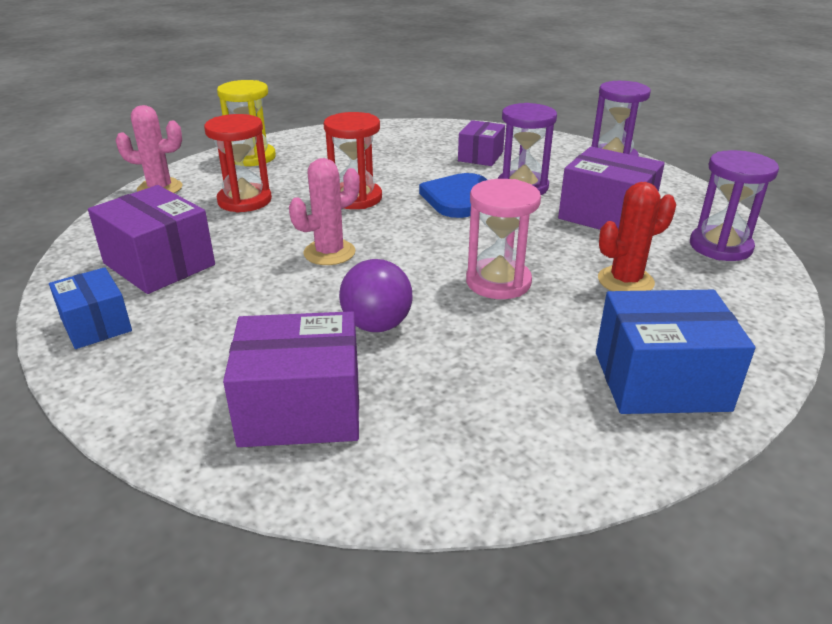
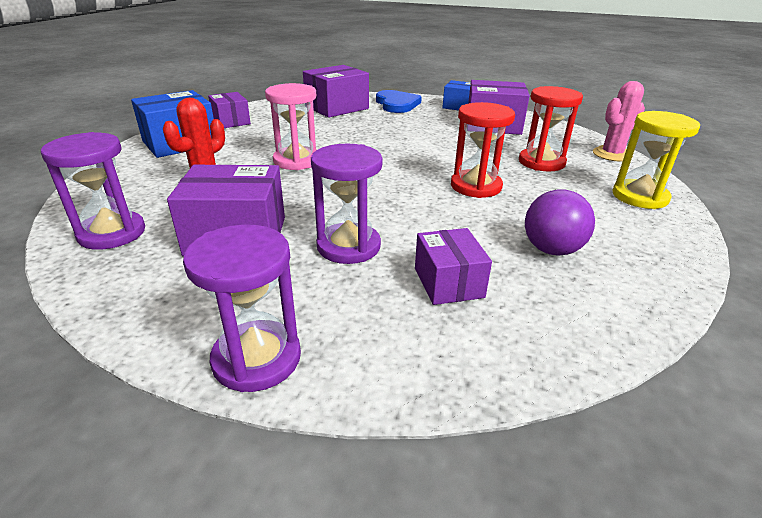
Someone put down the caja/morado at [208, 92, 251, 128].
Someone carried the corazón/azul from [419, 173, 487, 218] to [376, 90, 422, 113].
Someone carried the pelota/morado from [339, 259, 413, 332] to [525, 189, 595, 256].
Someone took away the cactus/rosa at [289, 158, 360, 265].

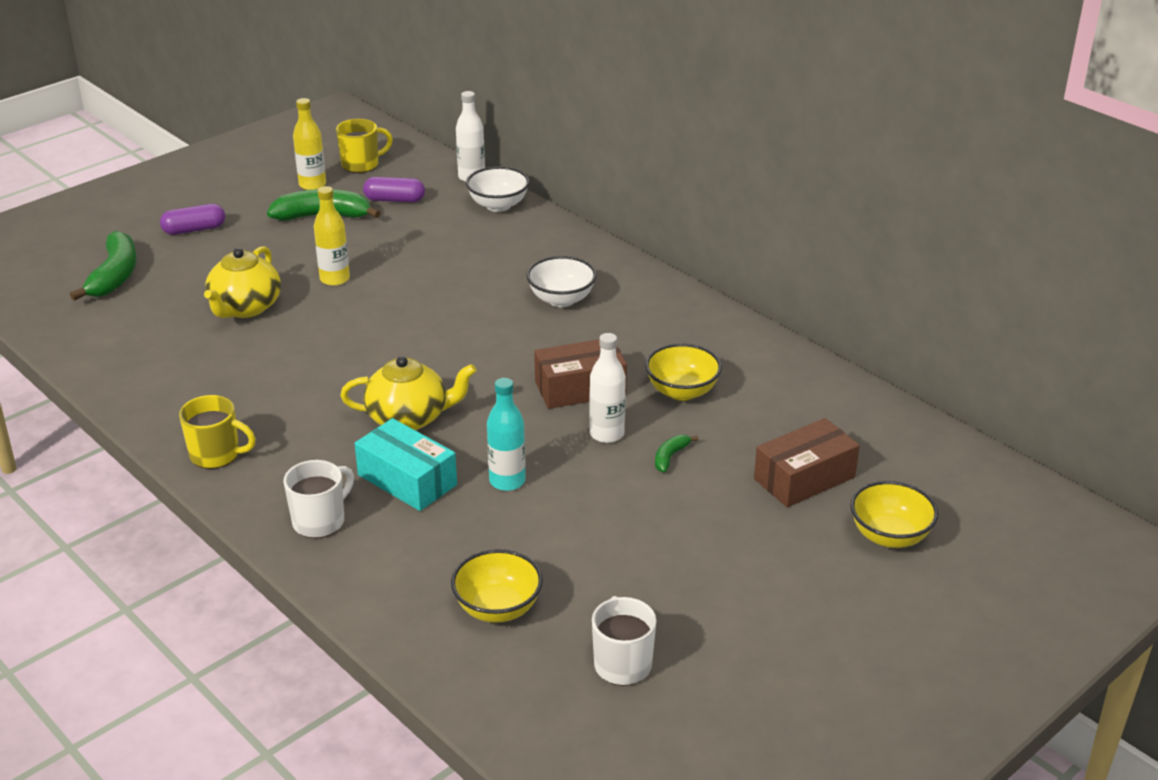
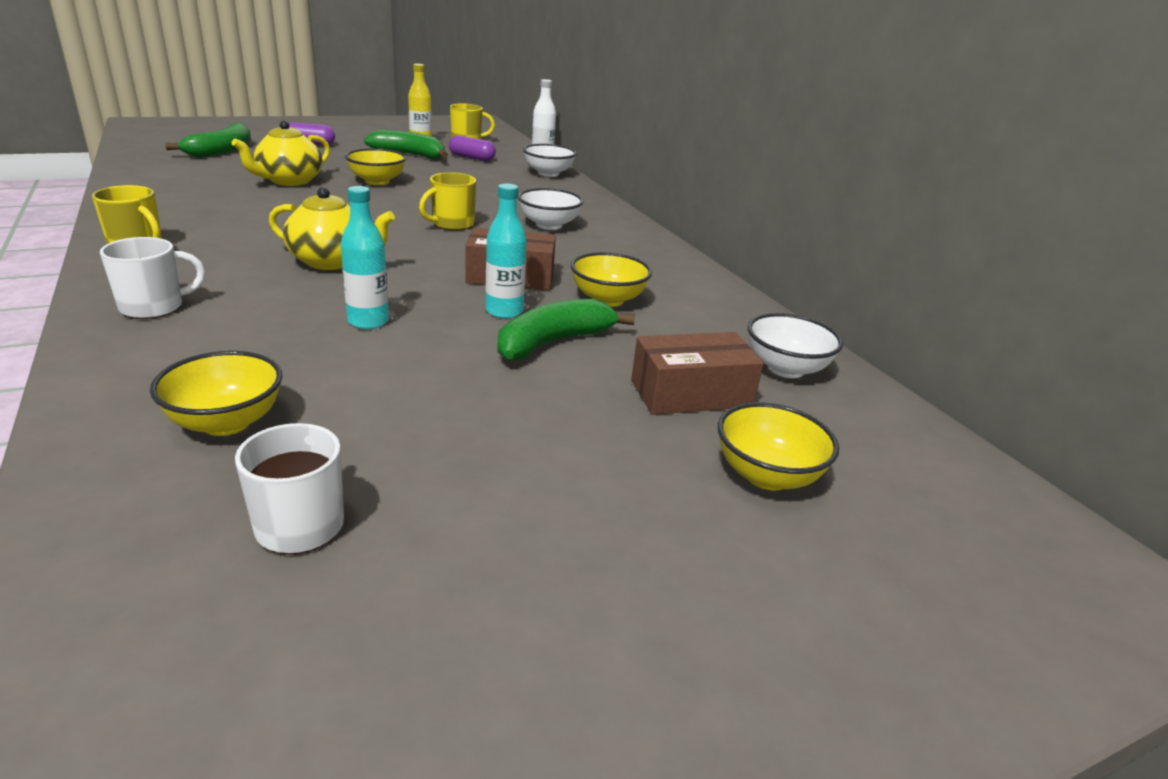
Someone swapped the botella/amarillo at [314, 186, 350, 286] for the cuenco/amarillo at [345, 148, 406, 185].
Someone put down the taza/amarillo at [419, 172, 476, 231].
Someone repainted the botella/blanco at [589, 333, 626, 443], which became the botella/turquesa at [486, 184, 527, 319].
Someone scaled the plátano/verde at [655, 435, 698, 472] by 2.12.
Someone put down the cuenco/blanco at [748, 313, 843, 378].
Someone took away the caja/turquesa at [354, 418, 457, 511].

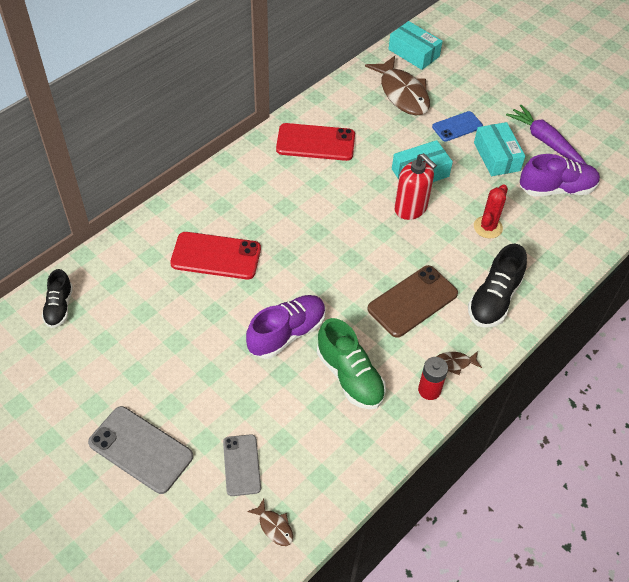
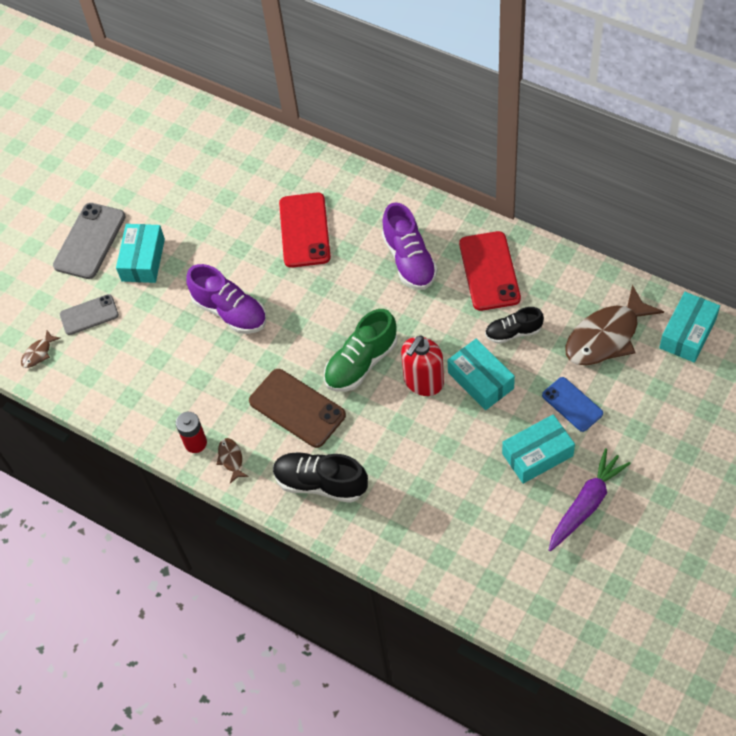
Someone put down the caja/turquesa at [116, 224, 165, 283].
Someone carried the zapato/verde from [317, 318, 386, 409] to [324, 309, 397, 392].
Someone carried the zapato/morado from [520, 154, 600, 197] to [382, 202, 438, 290].
Someone carried the zapato/negro from [42, 269, 73, 328] to [485, 307, 544, 344].
Someone took away the cactus/rojo at [474, 184, 508, 239].

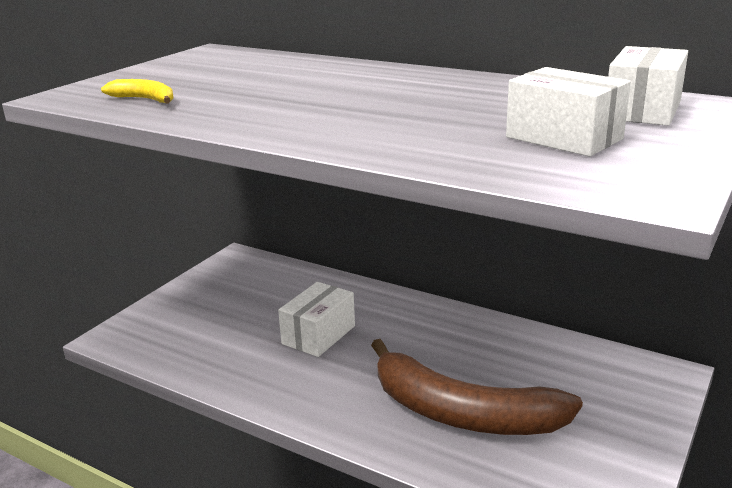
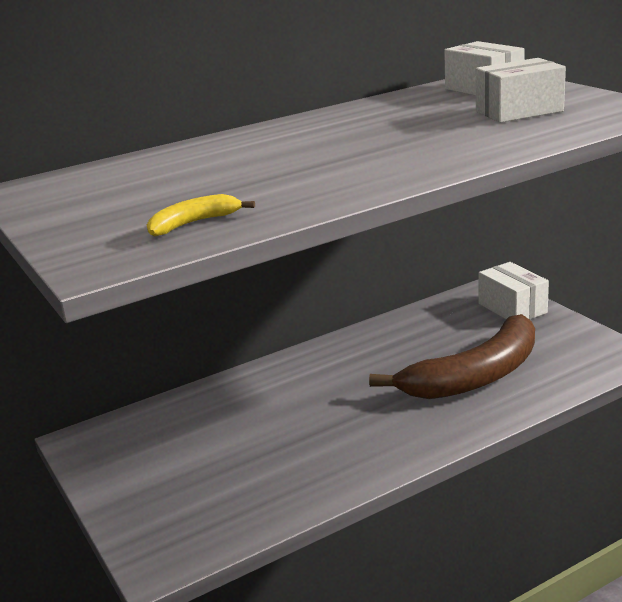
Someone carried the caja/blanco from [278, 282, 355, 357] to [479, 262, 549, 320].

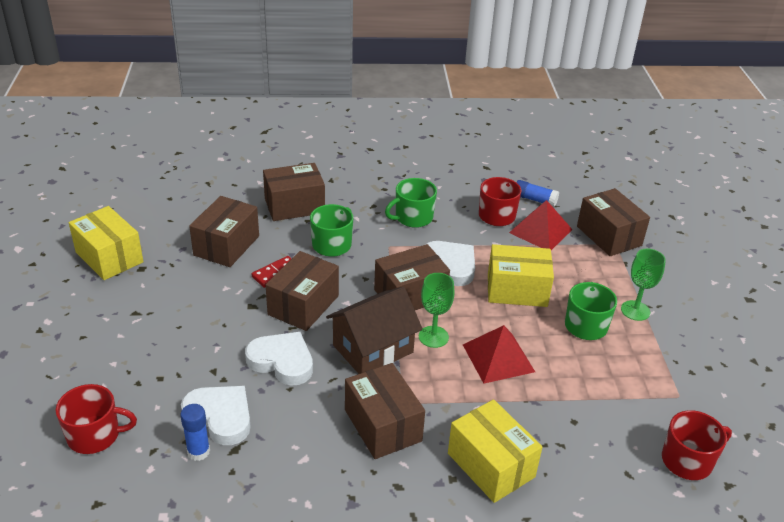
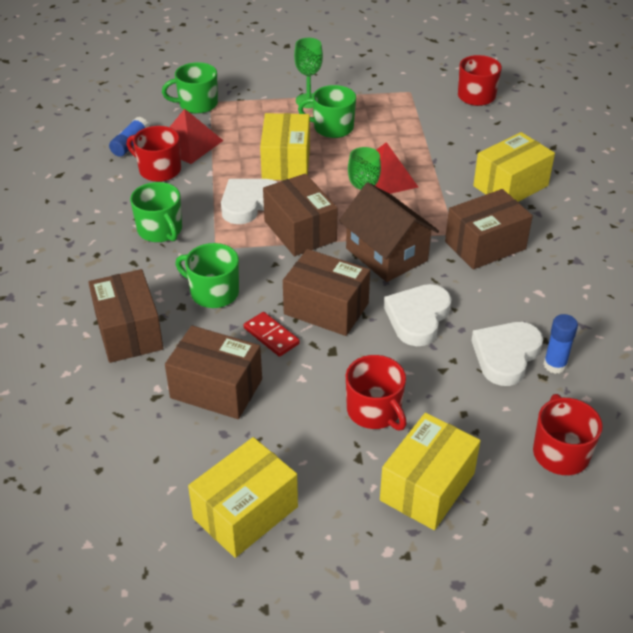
Someone swapped the caja/marrón at [577, 188, 650, 256] for the taza/verde at [162, 62, 218, 114].
Someone put down the taza/rojo at [346, 355, 407, 430].
Someone put down the caja/amarillo at [380, 413, 481, 530].

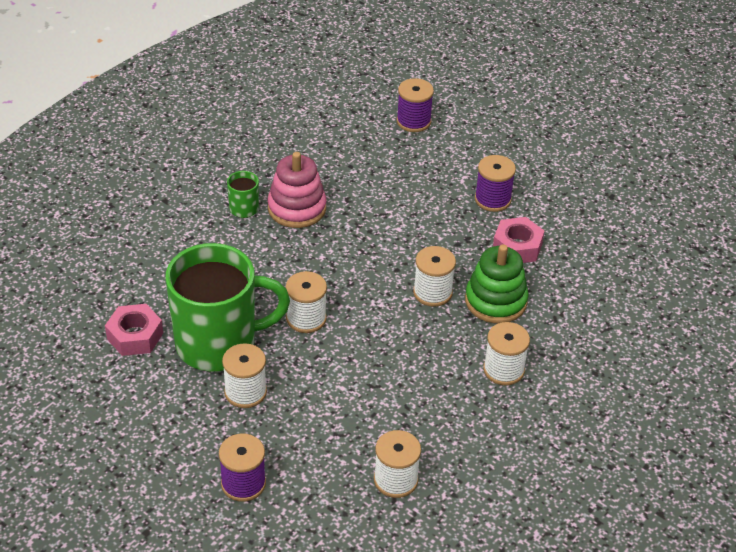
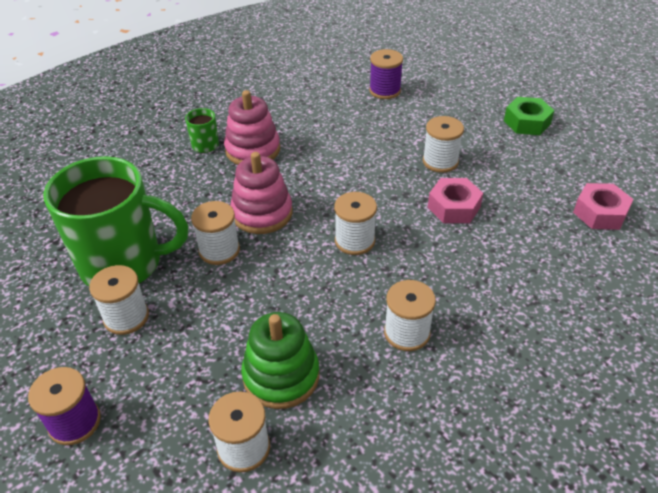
Someone put down the juguete apilable/rosa at [230, 152, 292, 234].
Someone carried the juguete apilable/verde from [465, 244, 529, 323] to [241, 312, 319, 409].
Someone repainted the carrete/morado at [475, 155, 516, 212], which became the carrete/blanco at [423, 116, 464, 173].
Someone put down the tuerca/verde at [504, 97, 554, 135].
Someone carried the tuerca/rosa from [105, 304, 163, 356] to [573, 183, 634, 230].

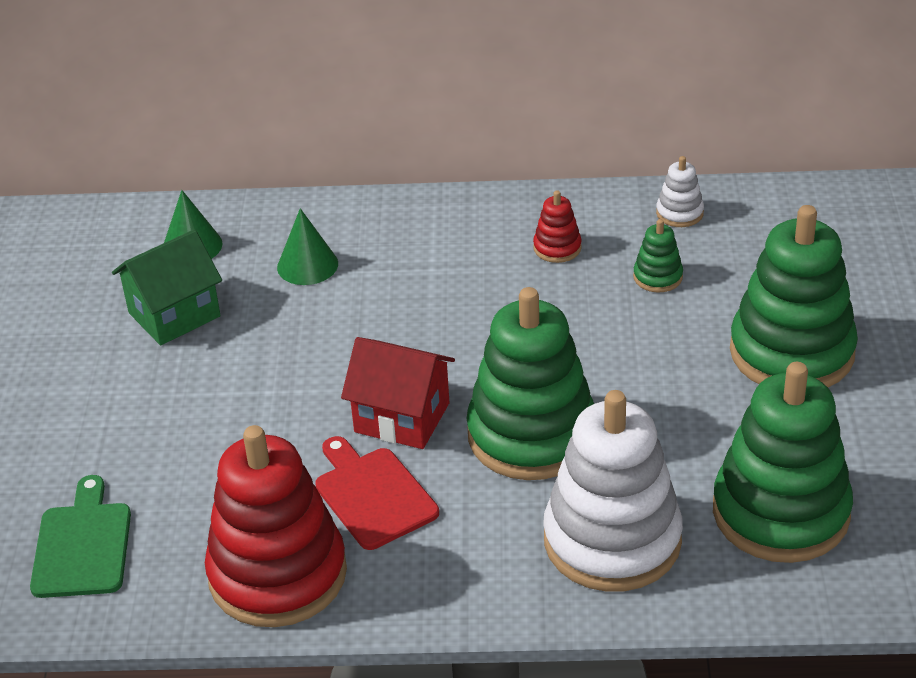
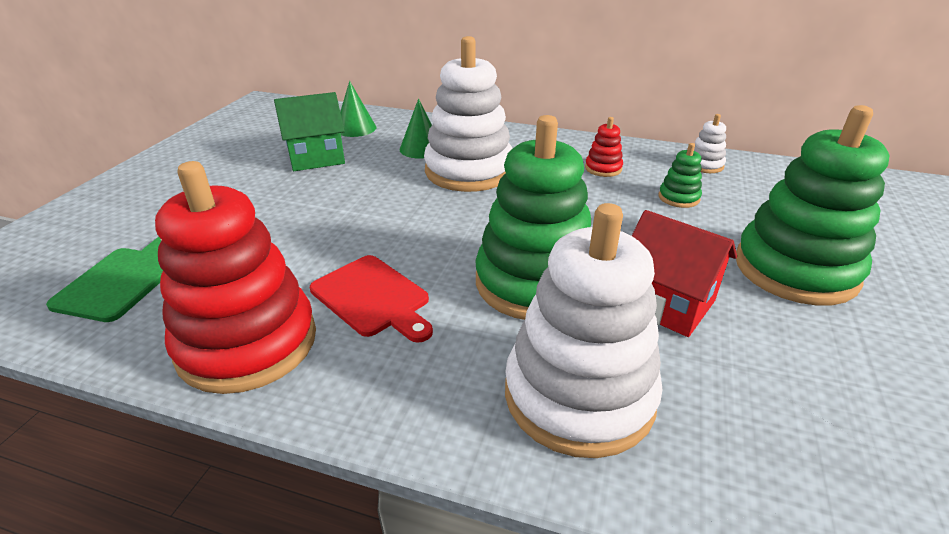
Someone rotated the tabla de cortar/rojo at [315, 436, 439, 550] by 150 degrees clockwise.
Someone put down the juguete apilable/blanco at [424, 36, 512, 192].
Someone carried the casa/rojo from [341, 337, 455, 449] to [632, 210, 737, 337].
Someone took away the juguete apilable/verde at [713, 362, 853, 563].

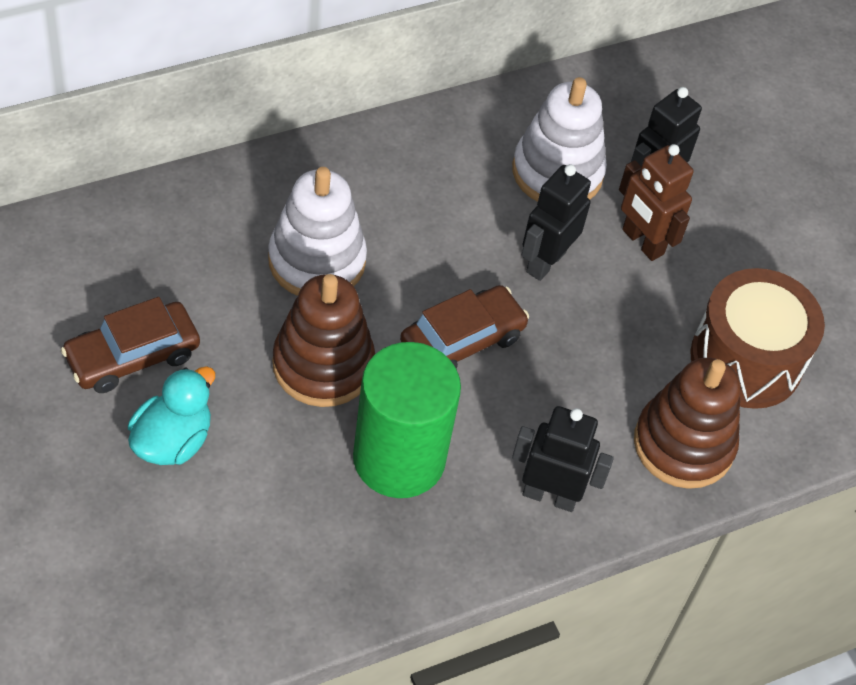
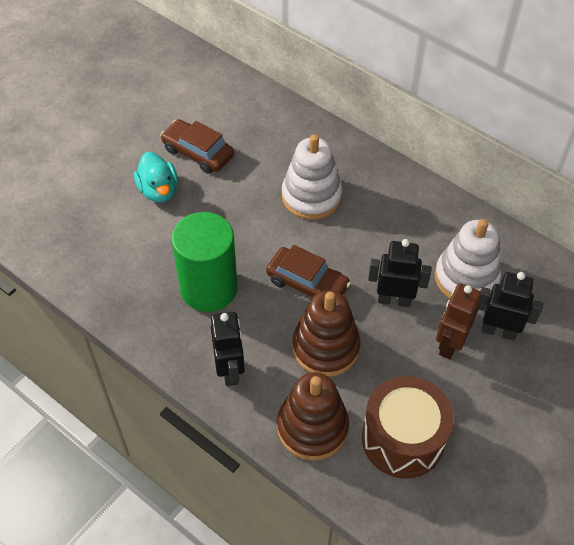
Someone rotated the pato/turquesa at [128, 366, 215, 465] by 60 degrees clockwise.
Someone carried the juguete apilable/marrón from [272, 274, 375, 407] to [292, 290, 360, 377].

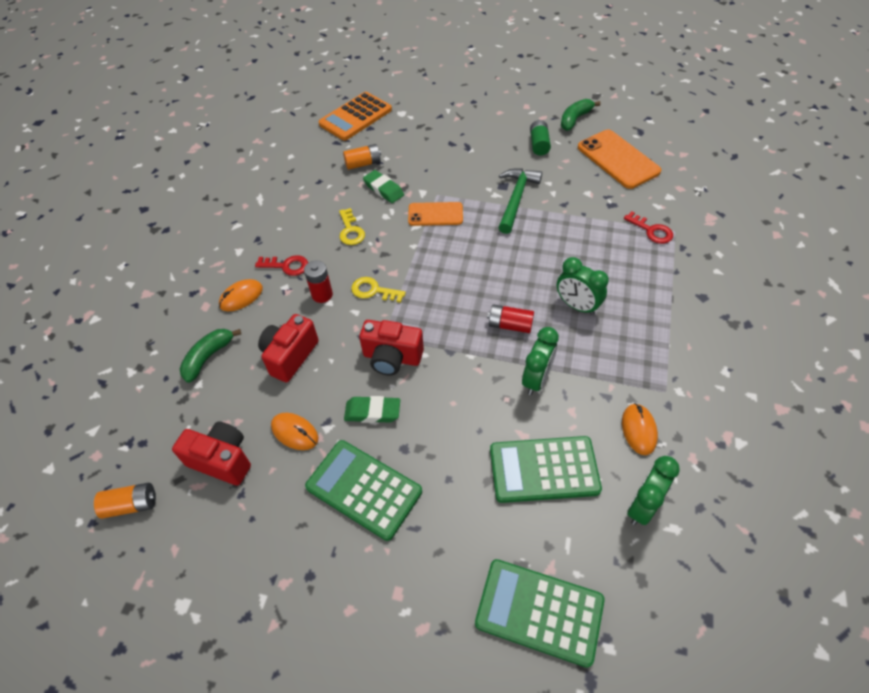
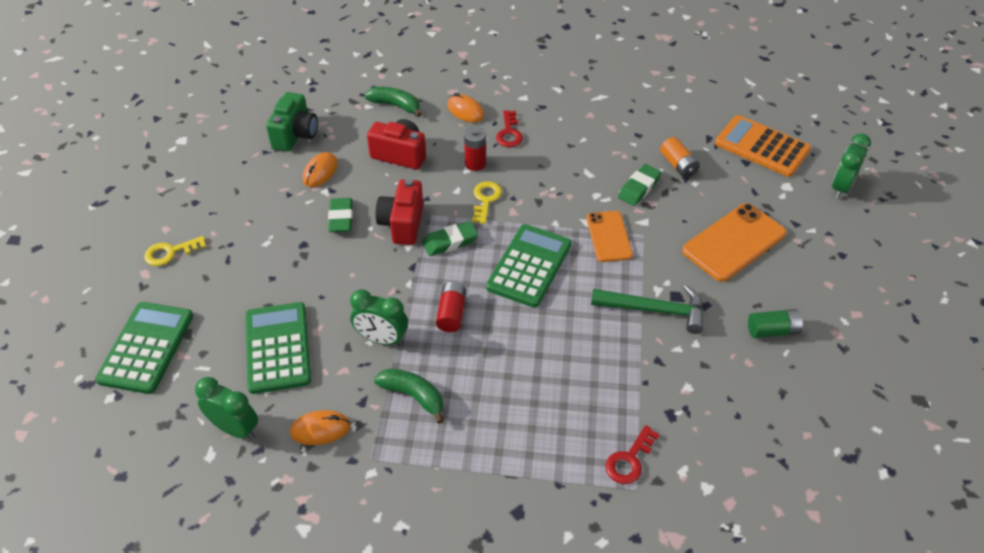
Someone carried the llave/amarillo from [339, 208, 365, 245] to [144, 236, 206, 266].
Someone repainted the cámara/rojo at [172, 421, 251, 486], which became the cámara/verde at [266, 92, 318, 151].
Someone carried the plátano/verde from [561, 99, 601, 131] to [374, 369, 444, 424].
Someone put down the goma de borrar/verde at [422, 221, 478, 256].
Someone carried the calculadora/verde from [305, 440, 422, 541] to [486, 224, 572, 308].
Someone carried the móvil/naranja from [578, 130, 661, 189] to [682, 203, 786, 282].
Someone carried the despertador/verde from [557, 257, 609, 315] to [832, 133, 871, 198].
Someone took away the pila/naranja at [94, 483, 156, 519].

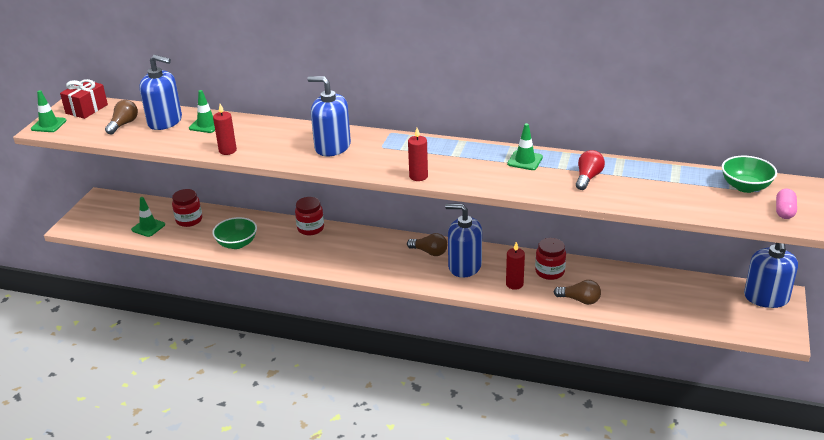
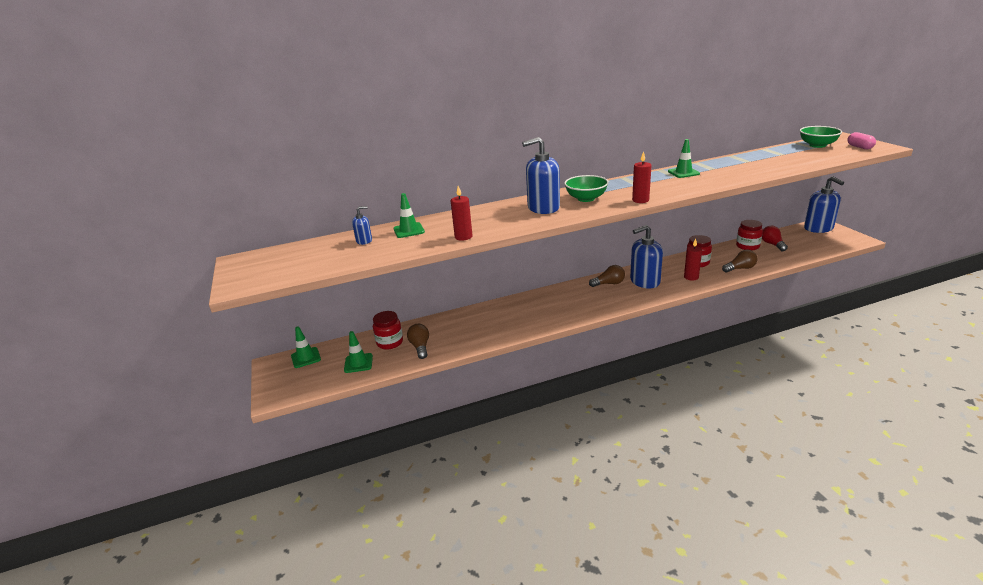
Someone carried the cono de tráfico/verde from [31, 90, 67, 132] to [291, 326, 321, 368].
Someone scaled the dispensador de jabón/azul at [139, 55, 182, 130] by 0.48.
Someone carried the bombilla/marrón from [105, 100, 138, 135] to [407, 324, 429, 359].
Someone carried the cuenco/verde from [212, 217, 257, 249] to [564, 175, 609, 202].
Someone carried the tarro/rojo from [295, 197, 324, 235] to [736, 220, 763, 250].
Someone carried the bombilla/rojo from [576, 150, 605, 190] to [762, 226, 788, 251].
Someone took away the regalo/rojo at [60, 79, 108, 119].

